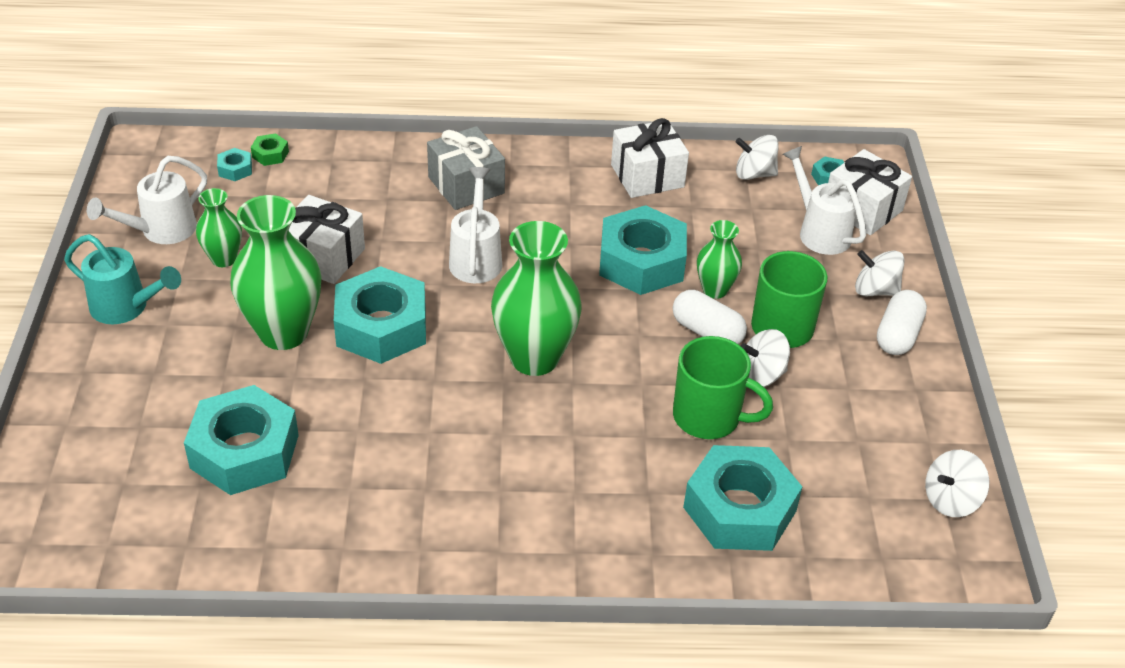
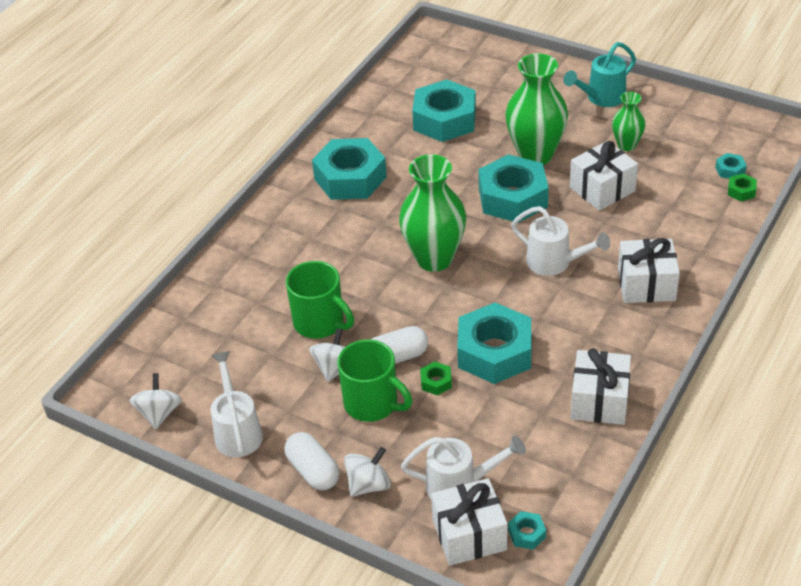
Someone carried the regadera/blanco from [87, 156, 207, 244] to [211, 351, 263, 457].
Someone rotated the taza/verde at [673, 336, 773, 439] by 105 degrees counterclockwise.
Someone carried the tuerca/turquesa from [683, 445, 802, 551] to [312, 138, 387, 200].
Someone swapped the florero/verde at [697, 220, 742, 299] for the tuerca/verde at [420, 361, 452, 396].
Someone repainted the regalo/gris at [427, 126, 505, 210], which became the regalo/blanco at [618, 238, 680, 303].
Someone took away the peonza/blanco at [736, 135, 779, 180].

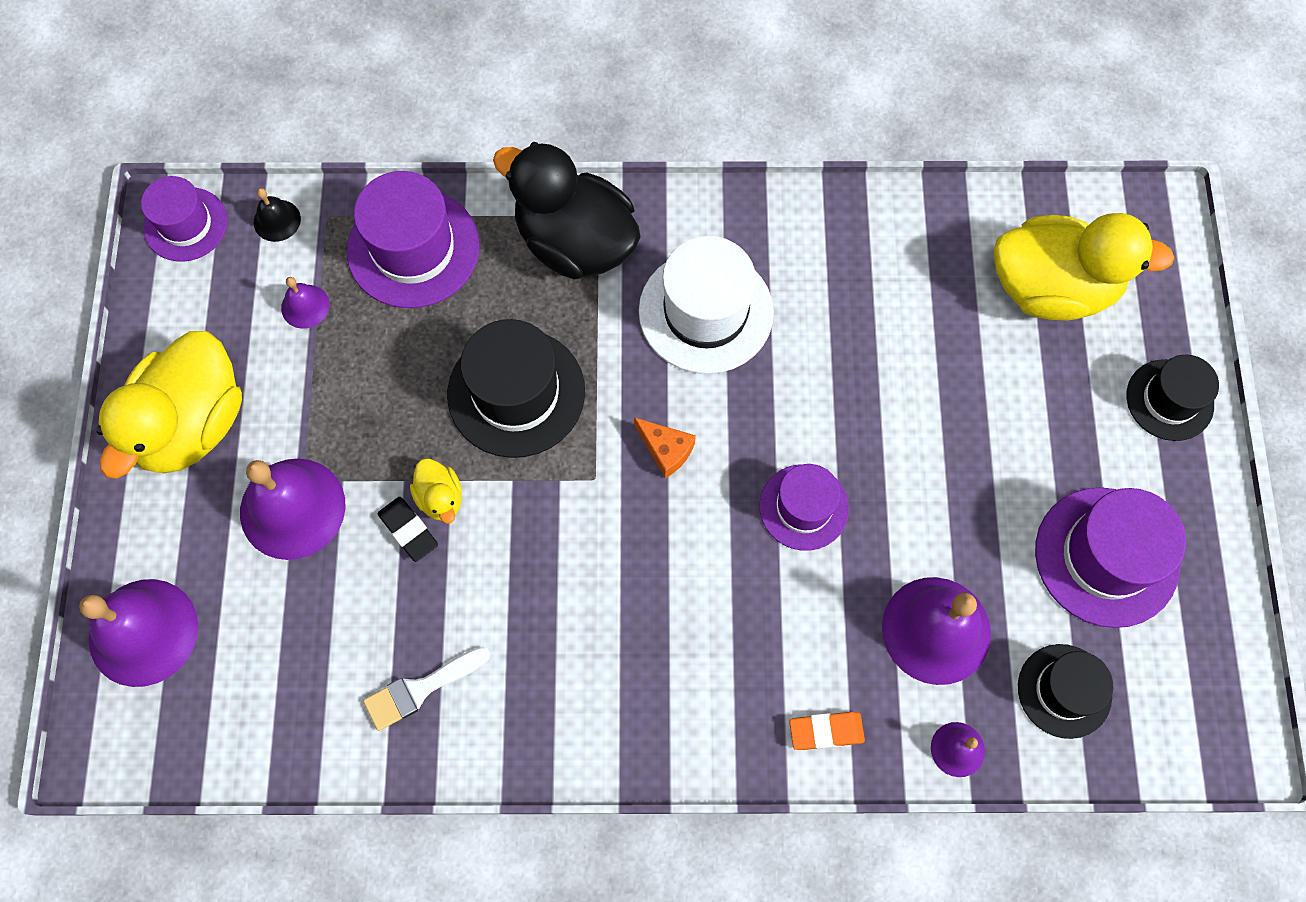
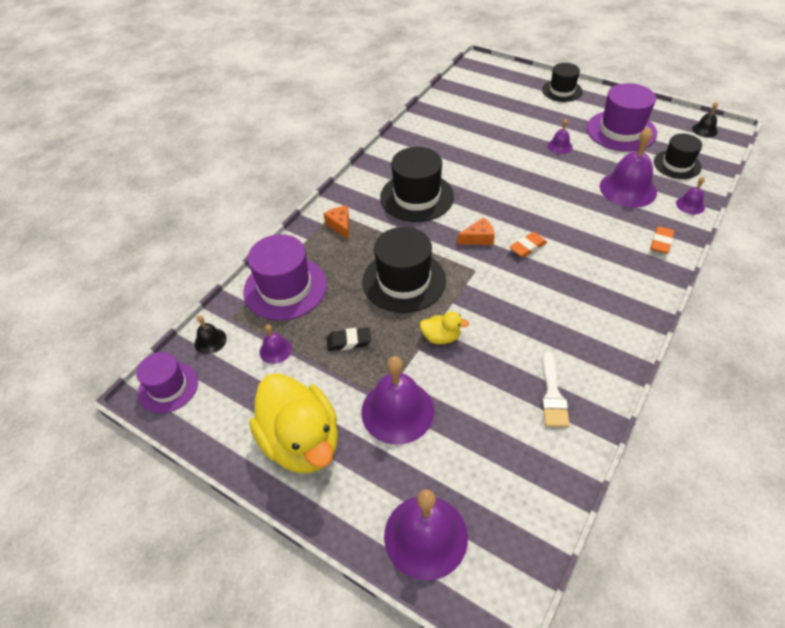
Someone swapped the pato/negro at [493, 142, 640, 280] for the queso/naranja at [323, 206, 349, 240].
Someone carried the goma de borrar/negro from [378, 497, 438, 562] to [327, 327, 371, 351].
Someone repainted the sombrero/blanco at [639, 236, 774, 374], which became the sombrero/negro at [380, 147, 454, 222].
Someone put down the goma de borrar/naranja at [510, 232, 547, 258].
Someone put down the campana/morado at [547, 119, 573, 154].
Someone put down the campana/negro at [692, 102, 718, 138].
Someone took away the sombrero/morado at [759, 464, 849, 551].
Someone took away the pato/amarillo at [994, 213, 1175, 320].

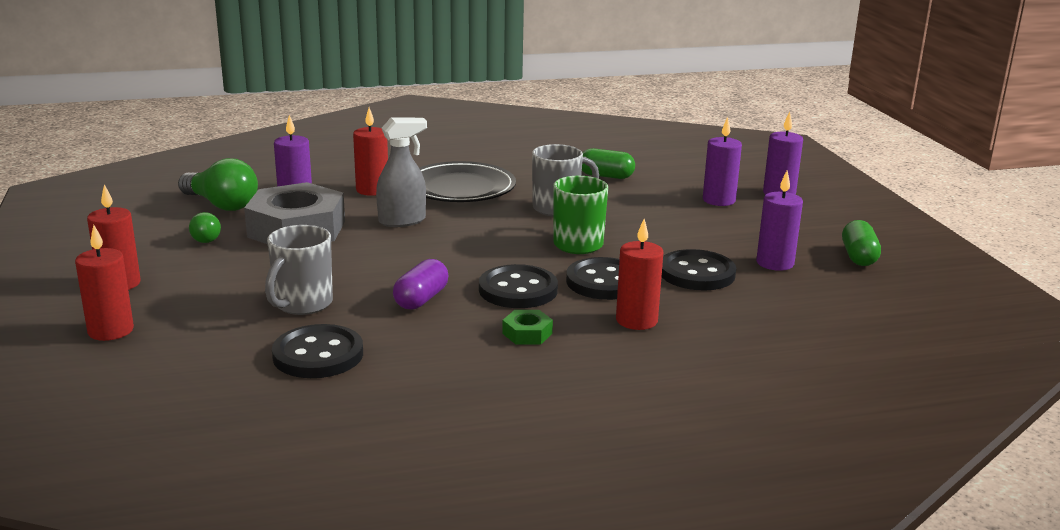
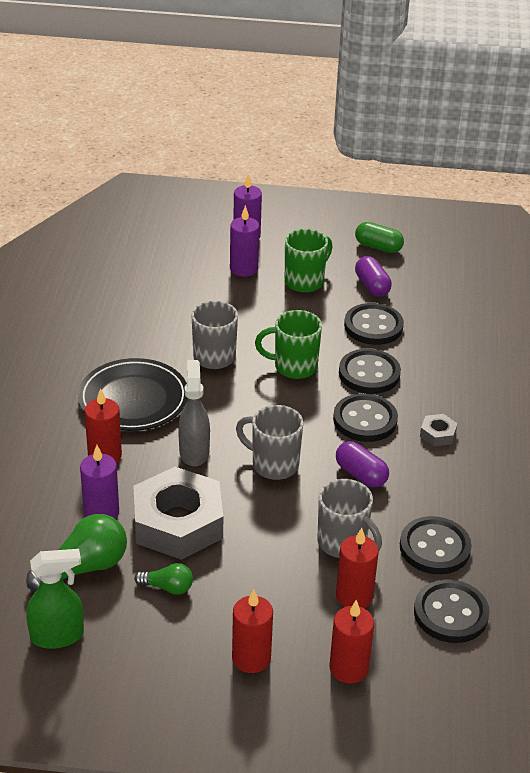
Someone put down the pulverizador/verde at [26, 549, 84, 649].
Someone put down the taza/gris at [236, 405, 303, 480].
Someone put down the taza/verde at [285, 229, 333, 293].
Someone carried the vela/rojo from [616, 219, 663, 330] to [336, 528, 379, 608].
Someone swapped the vela/morado at [756, 171, 803, 271] for the cápsula/morado at [355, 256, 392, 296].
Someone put down the botón/negro at [414, 579, 490, 643].
Someone repainted the tuerca/verde at [502, 310, 553, 344], which became the tuerca/gris at [420, 414, 458, 446].
Someone took away the cápsula/verde at [582, 148, 635, 179].

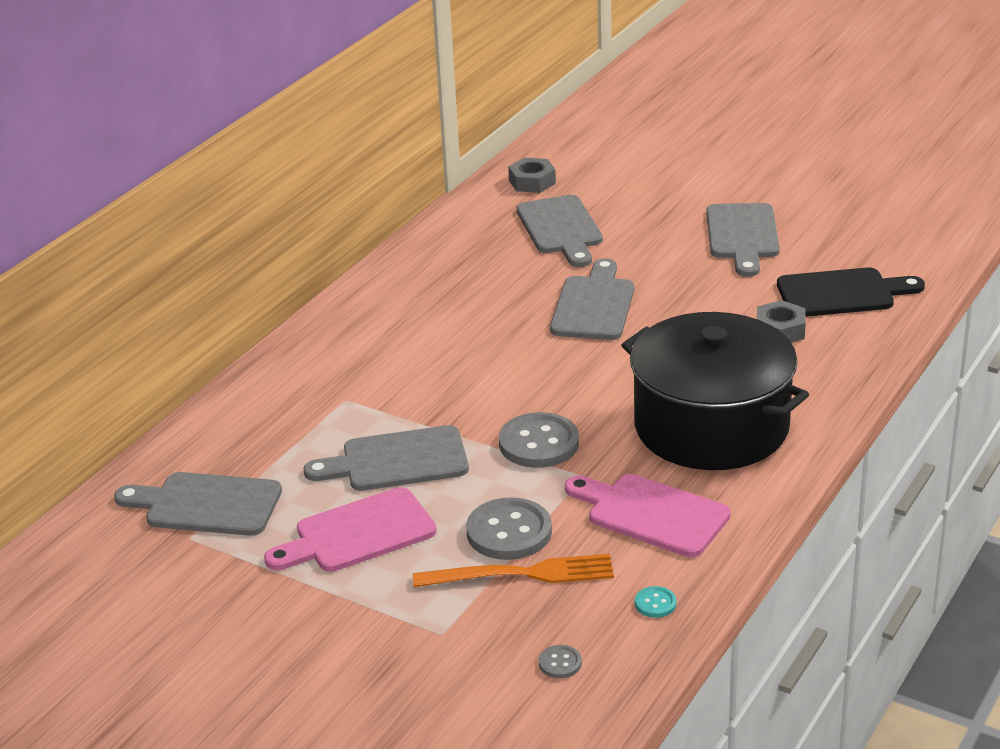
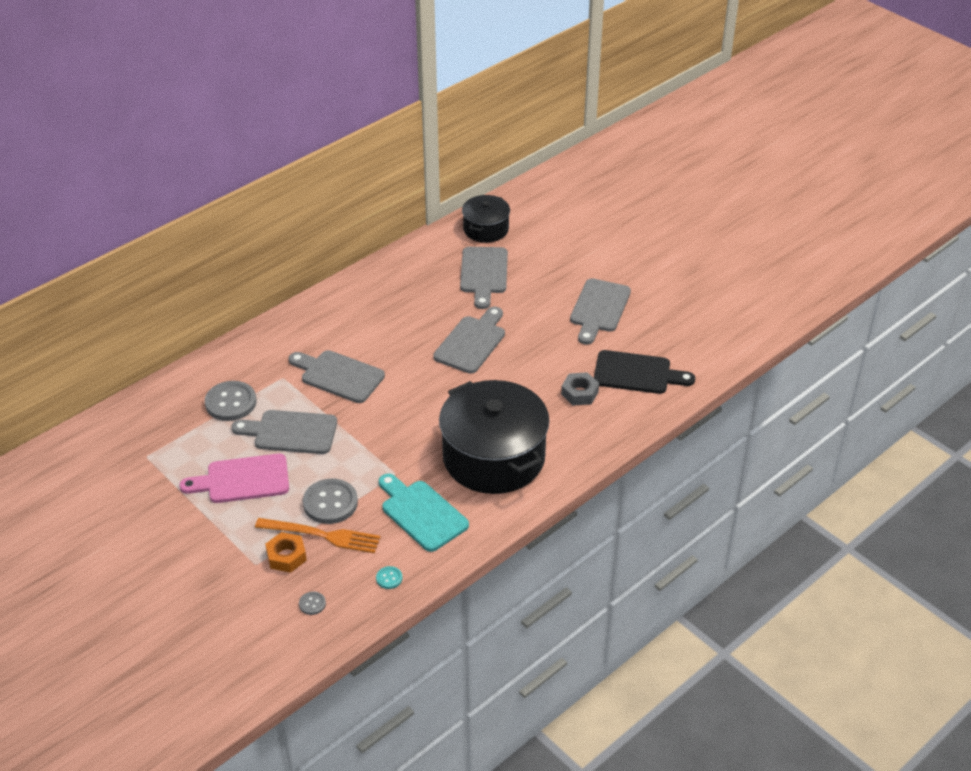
Someone carried the botón/gris from [499, 412, 579, 468] to [205, 381, 256, 421].
Someone put down the tuerca/naranja at [265, 532, 307, 573].
Someone carried the tabla de cortar/gris from [114, 472, 282, 536] to [289, 350, 385, 403].
Someone repainted the tabla de cortar/rosa at [565, 474, 731, 557], which became the tabla de cortar/turquesa at [379, 474, 469, 552].
Someone swapped the tuerca/gris at [508, 158, 556, 193] for the olla/negro at [462, 195, 510, 243].

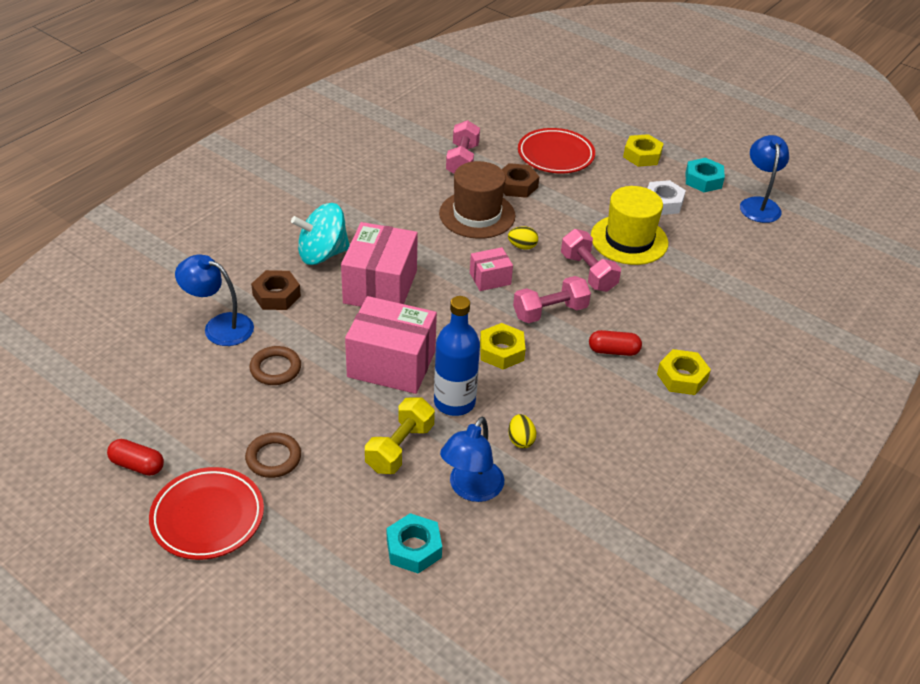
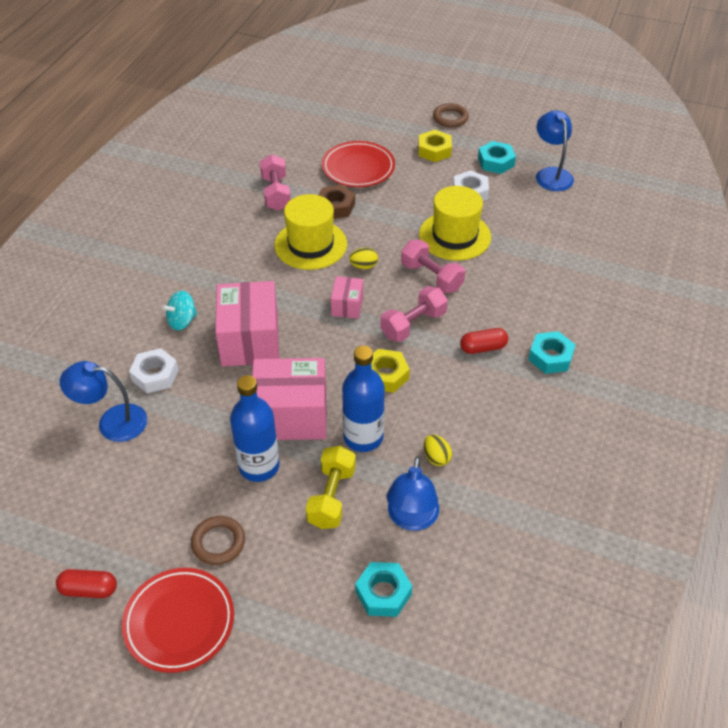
Someone repainted the tuerca/marrón at [251, 270, 301, 310], which became the tuerca/blanco at [129, 348, 179, 393].
Someone scaled the peonza/turquesa at [291, 203, 350, 265] by 0.61.
Someone put down the botella/azul at [230, 375, 280, 482].
Someone repainted the sombrero/marrón at [439, 161, 515, 239], which became the sombrero/amarillo at [274, 194, 347, 270].
Someone rotated the caja/rosa at [470, 247, 513, 291] by 45 degrees counterclockwise.
Someone carried the anillo/marrón from [249, 346, 301, 385] to [433, 103, 469, 127].
Someone repainted the tuerca/amarillo at [657, 349, 711, 395], which became the tuerca/turquesa at [528, 331, 576, 374].

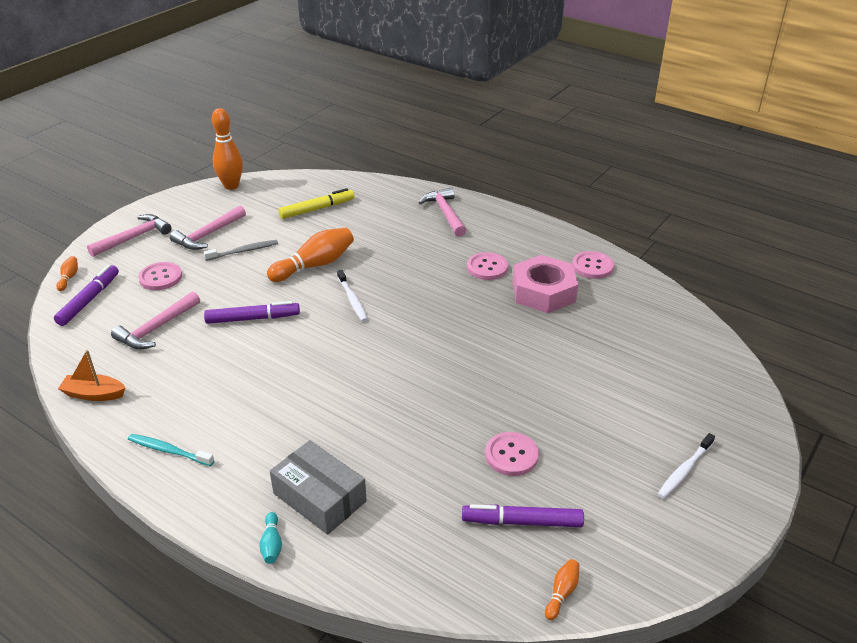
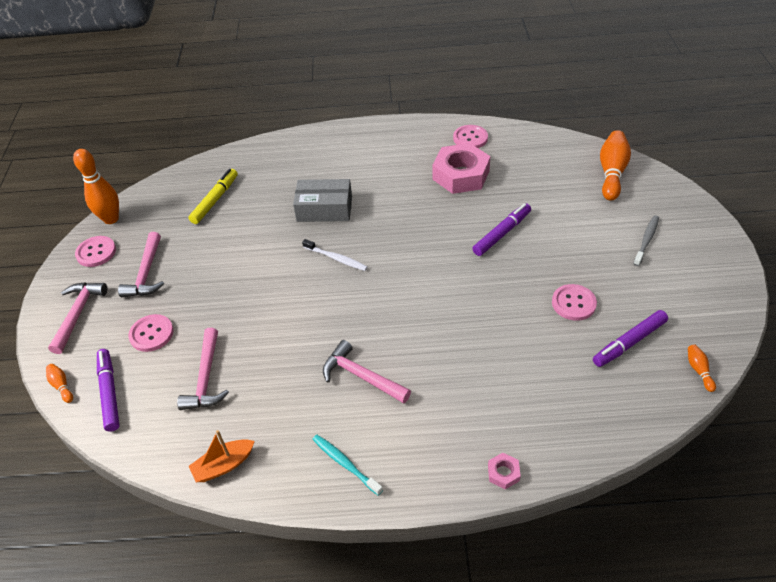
Someone carried the botón/rosa from [467, 252, 508, 280] to [75, 236, 116, 267].
Someone carried the caja/gris from [270, 440, 367, 535] to [293, 179, 352, 222].
Someone rotated the cepillo de dientes/turquesa at [128, 434, 214, 466] by 60 degrees clockwise.
Someone carried the martillo/rosa from [419, 187, 466, 237] to [323, 340, 411, 404].
Someone carried the rotulador/morado from [204, 301, 300, 324] to [472, 203, 531, 256].
Someone swapped the bolo/turquesa at [259, 512, 282, 564] for the tuerca/rosa at [488, 453, 521, 489].
Someone carried the bolo/naranja from [267, 228, 354, 282] to [600, 130, 631, 201].
Someone carried the cepillo de dientes/gris from [203, 240, 278, 261] to [633, 215, 659, 266].
Someone took away the cepillo de dientes/blanco at [658, 433, 715, 499].

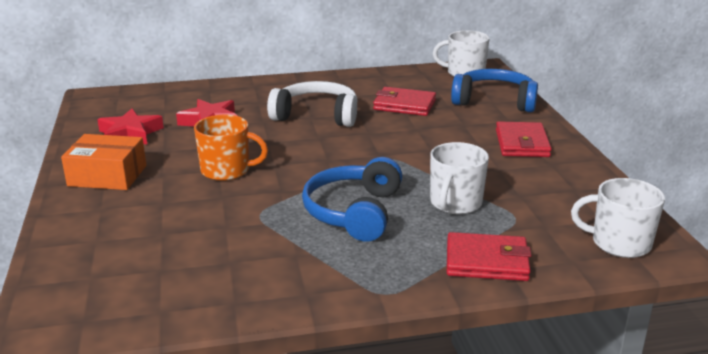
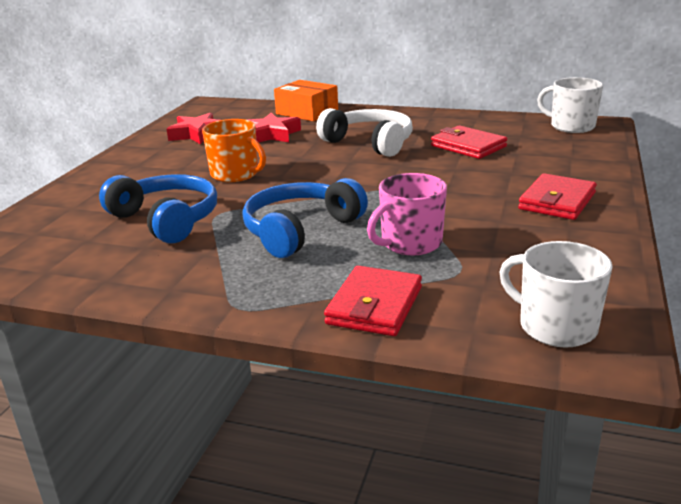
Someone carried the auriculares/azul from [451, 69, 538, 112] to [99, 174, 217, 243].
Someone carried the caja/naranja from [61, 134, 146, 190] to [274, 80, 338, 121].
Someone rotated the cartera/rojo at [447, 232, 532, 281] by 75 degrees clockwise.
Someone repainted the taza/blanco at [430, 142, 489, 214], which became the taza/rosa at [367, 173, 447, 255].

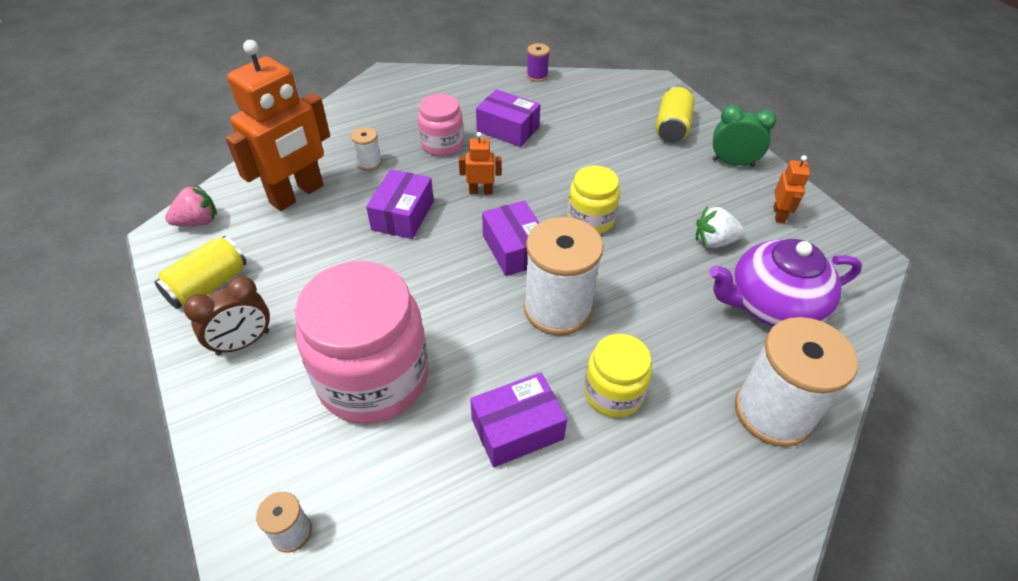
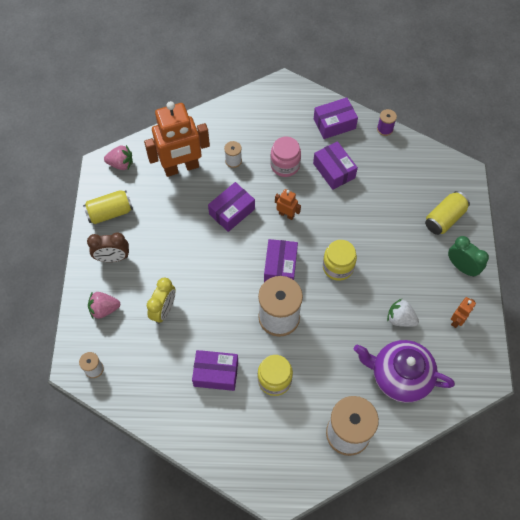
Someone put down the fresa/rosa at [88, 292, 120, 319].
Someone swapped the tarro/rosa at [295, 261, 428, 424] for the despertador/amarillo at [147, 278, 175, 324].
Someone put down the caja/morado at [314, 97, 358, 139].

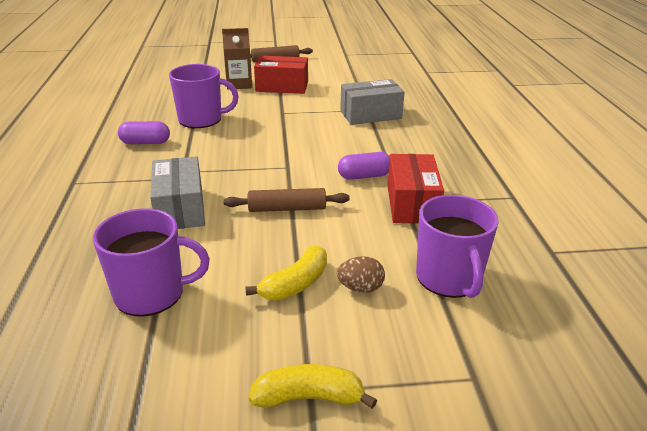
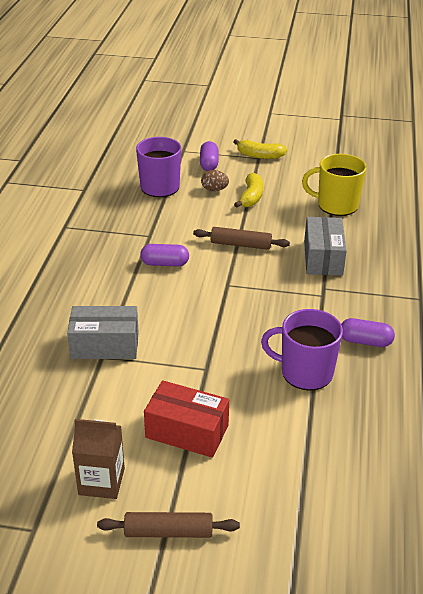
Someone carried the cartón de leche/marrón from [222, 28, 252, 90] to [72, 419, 125, 499].
Someone put down the cápsula/morado at [200, 141, 218, 171].
Someone rotated the plátano/amarillo at [245, 245, 327, 301] by 135 degrees clockwise.
Someone repainted the taza/morado at [93, 208, 210, 317], which became the taza/amarillo at [302, 154, 367, 216].
Someone took away the caja/rojo at [387, 154, 444, 224].

